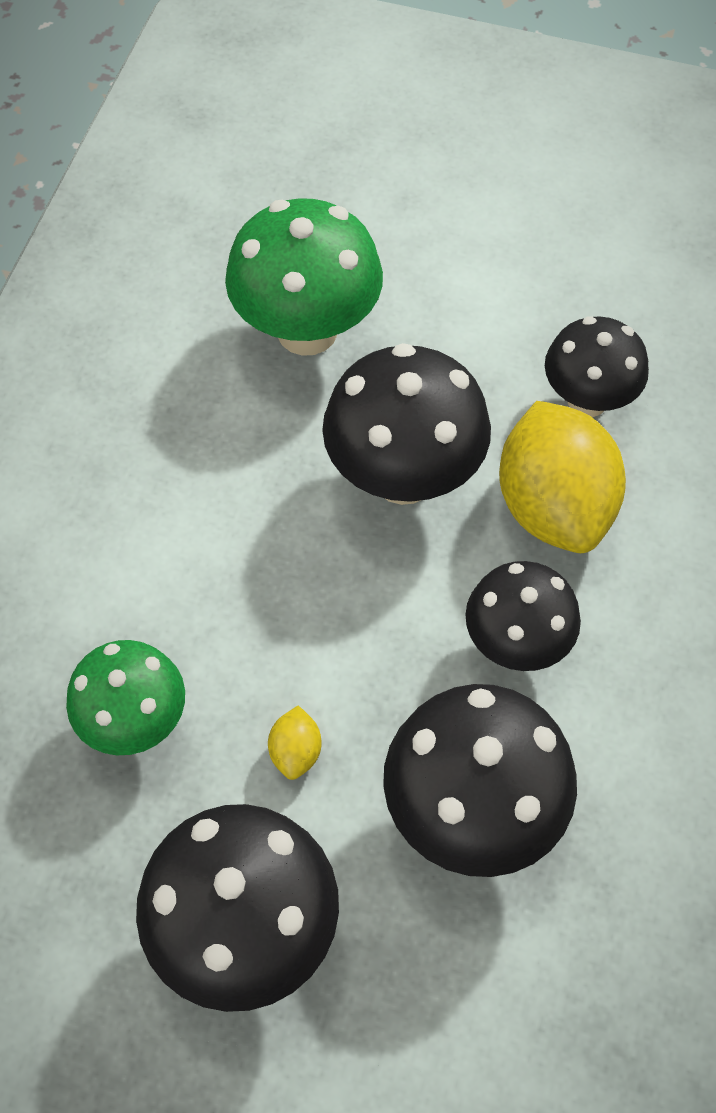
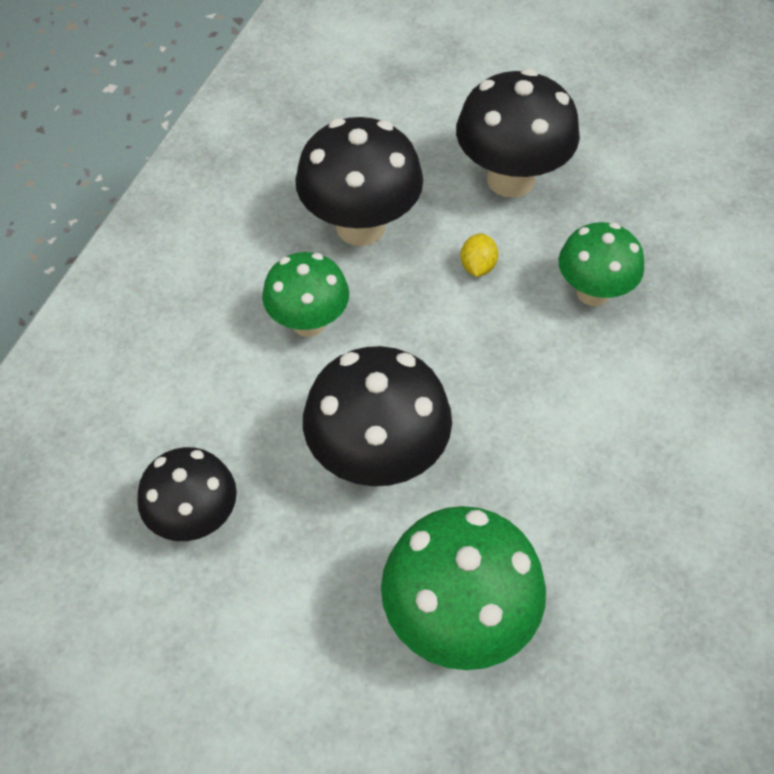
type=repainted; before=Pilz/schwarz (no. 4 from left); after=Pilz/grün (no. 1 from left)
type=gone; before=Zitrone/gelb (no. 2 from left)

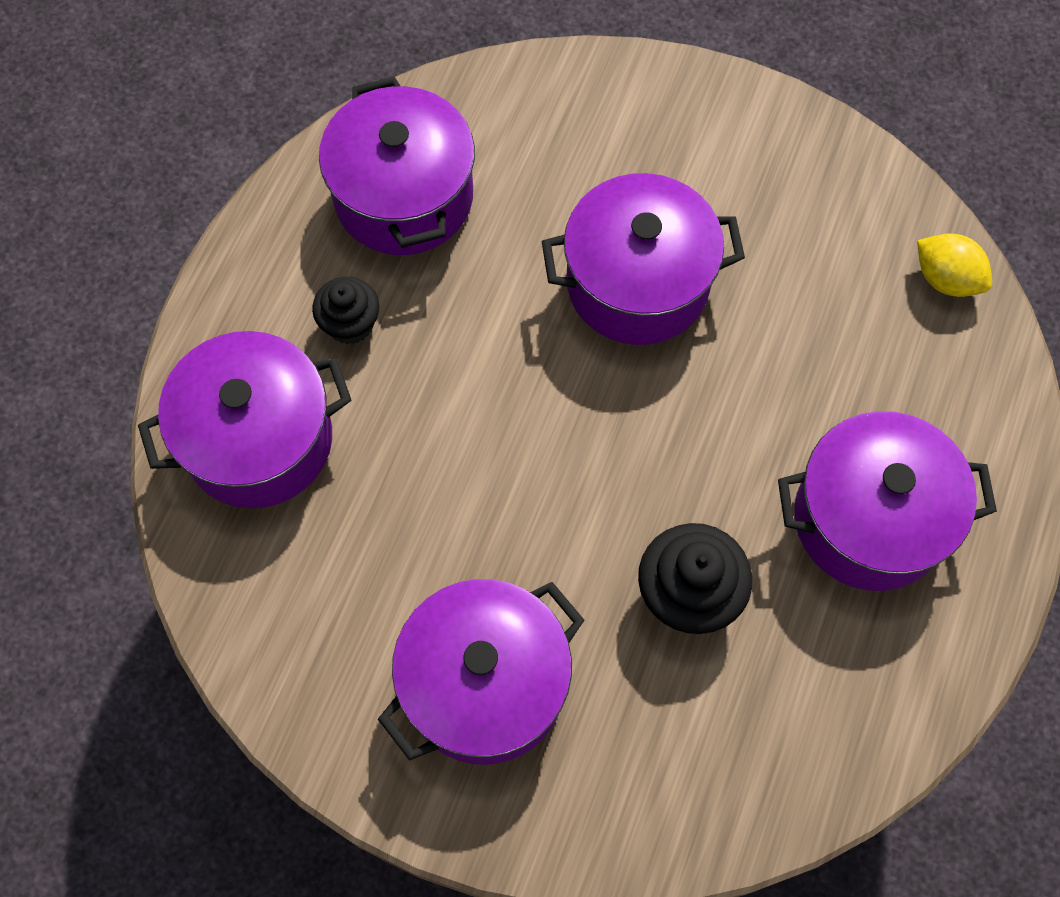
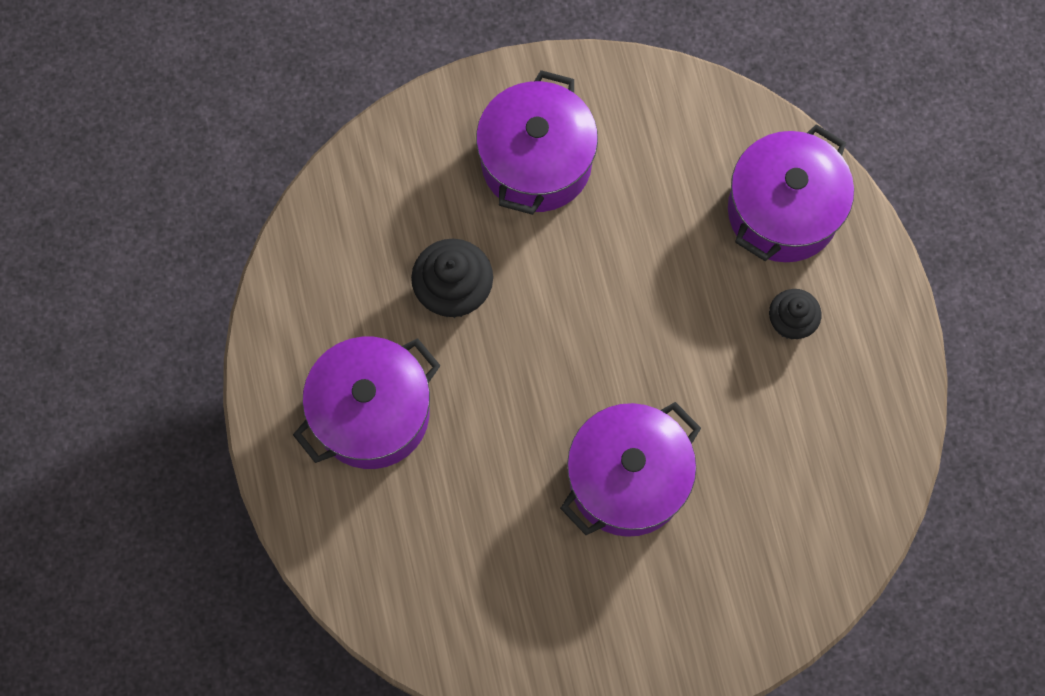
type=gone; before=Kochtopf/lila (no. 2 from left)
type=gone; before=Zitrone/gelb

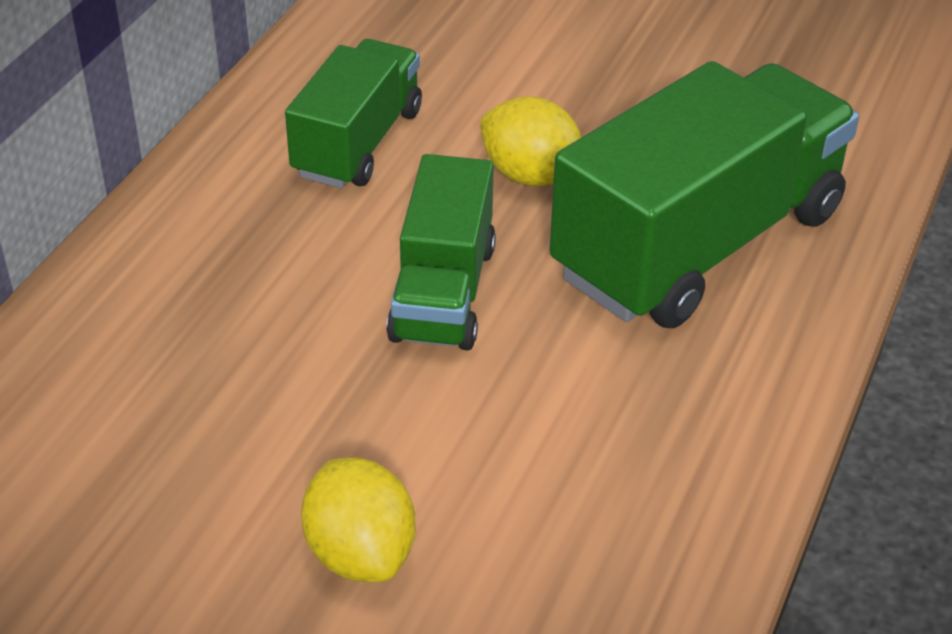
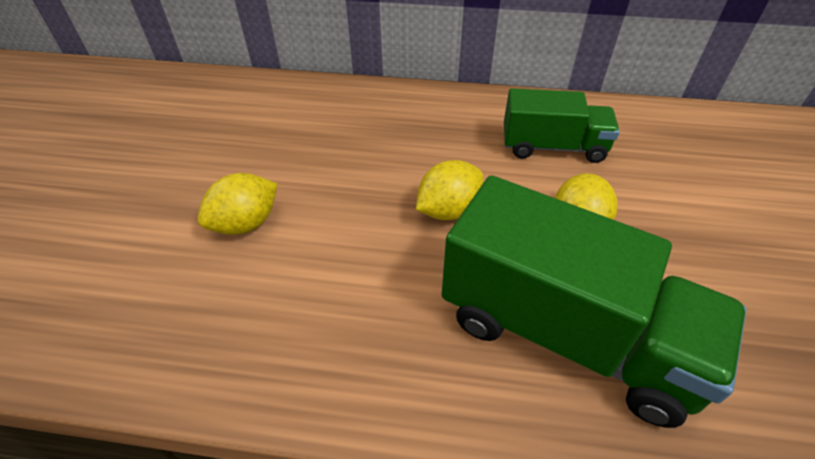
type=swapped; before=Lastwagen/grün (no. 2 from left); after=Zitrone/gelb (no. 2 from left)

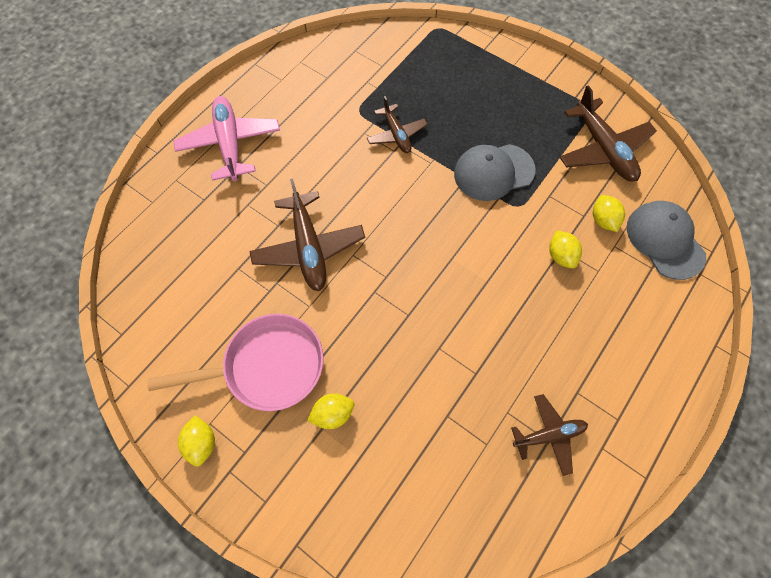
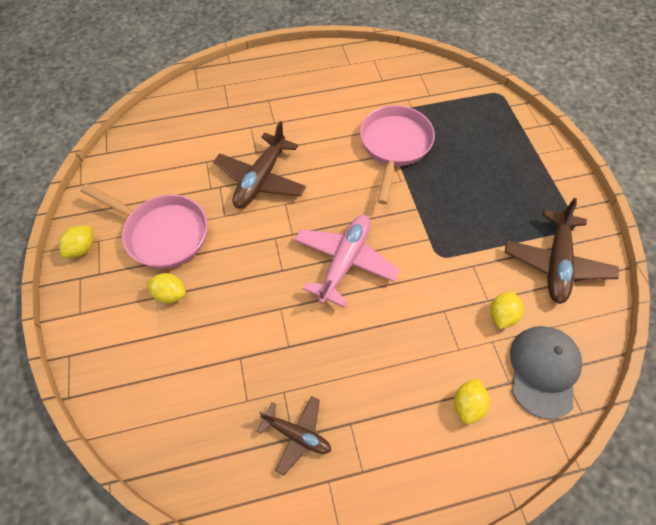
type=shifted; before=Flugzeug/rosa
type=swapped; before=Flugzeug/braun (no. 2 from left); after=Pfanne/rosa (no. 2 from left)
type=shifted; before=Zitrone/gelb (no. 3 from left)
type=gone; before=Kappe/grau (no. 1 from left)

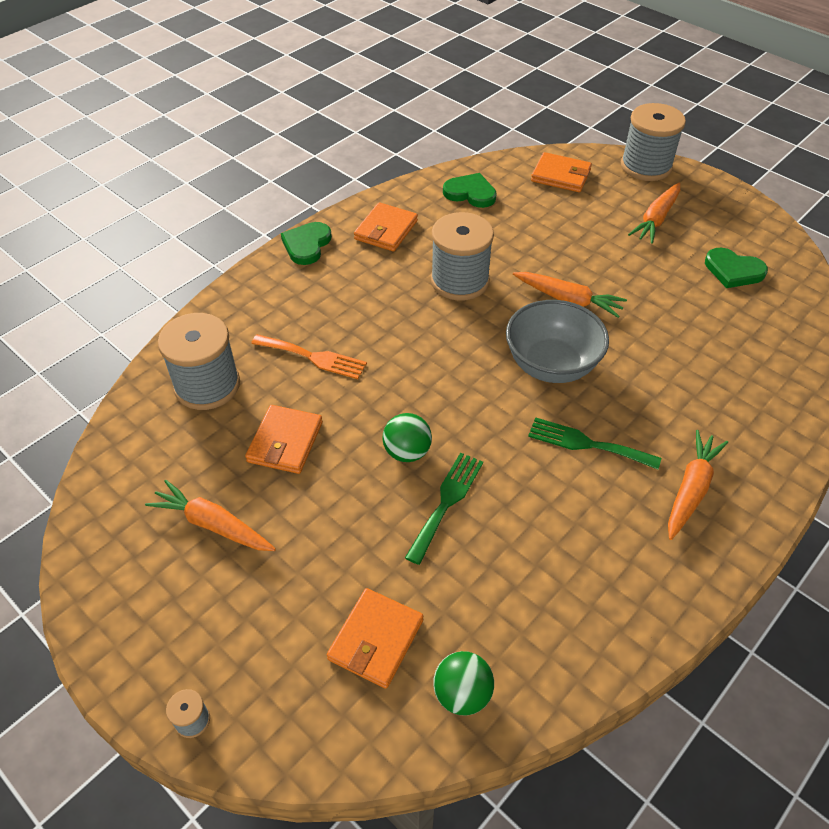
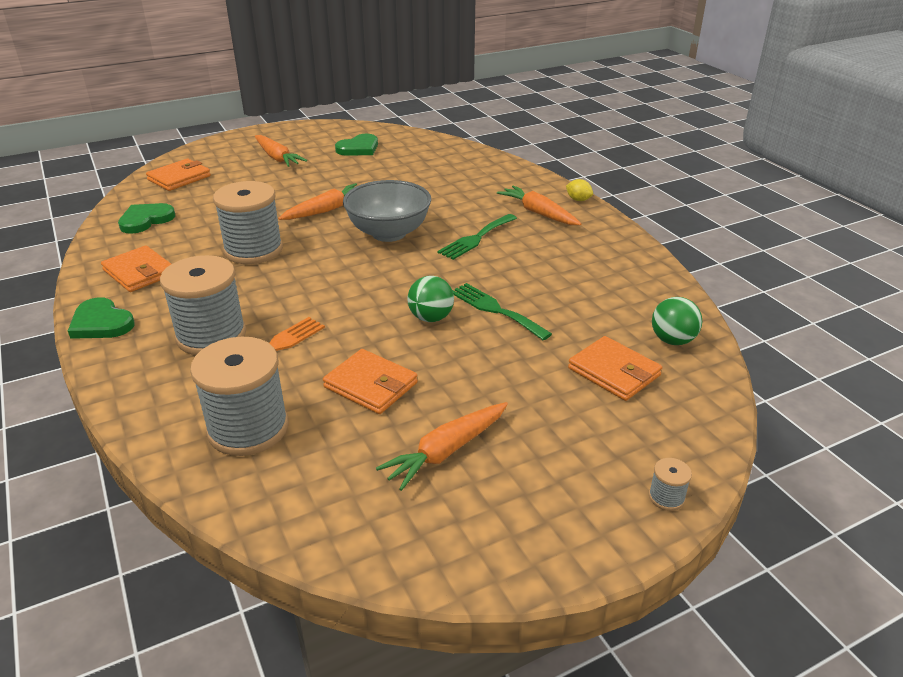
type=shifted; before=Garnrolle/grau (no. 4 from left in the first image); after=Garnrolle/grau (no. 1 from left)
type=new; after=Zitrone/gelb

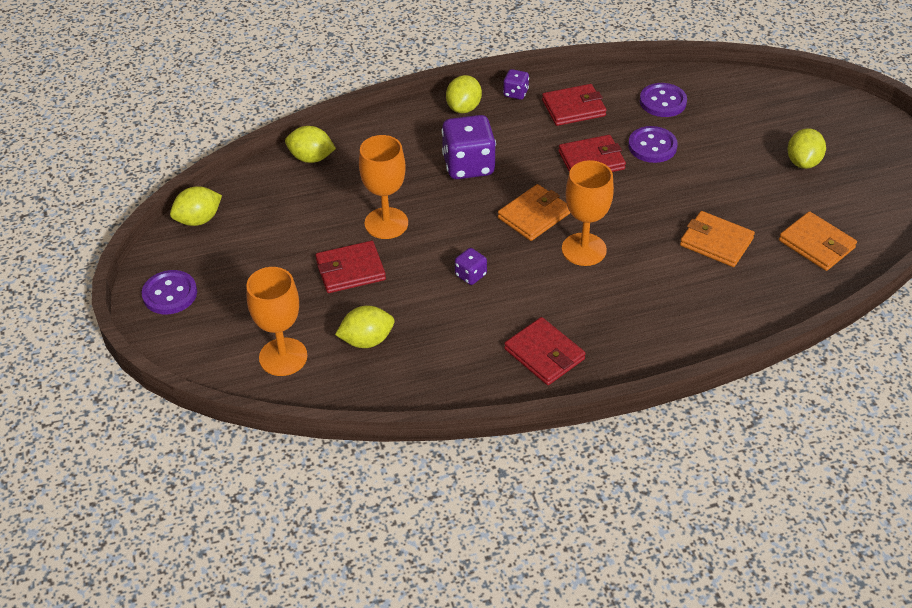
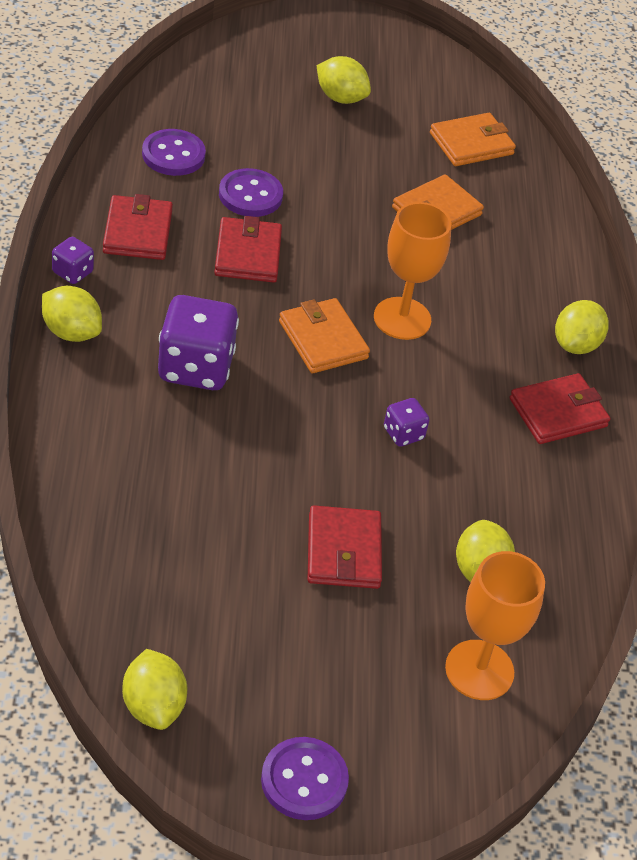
type=shifted; before=Zitrone/gelb (no. 2 from left in the first image); after=Zitrone/gelb (no. 5 from left)
type=gone; before=Kelch/orange (no. 2 from left)

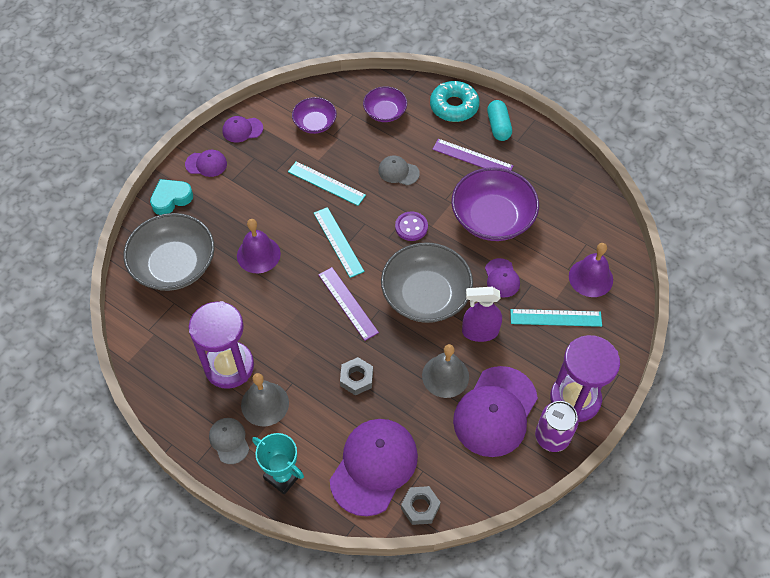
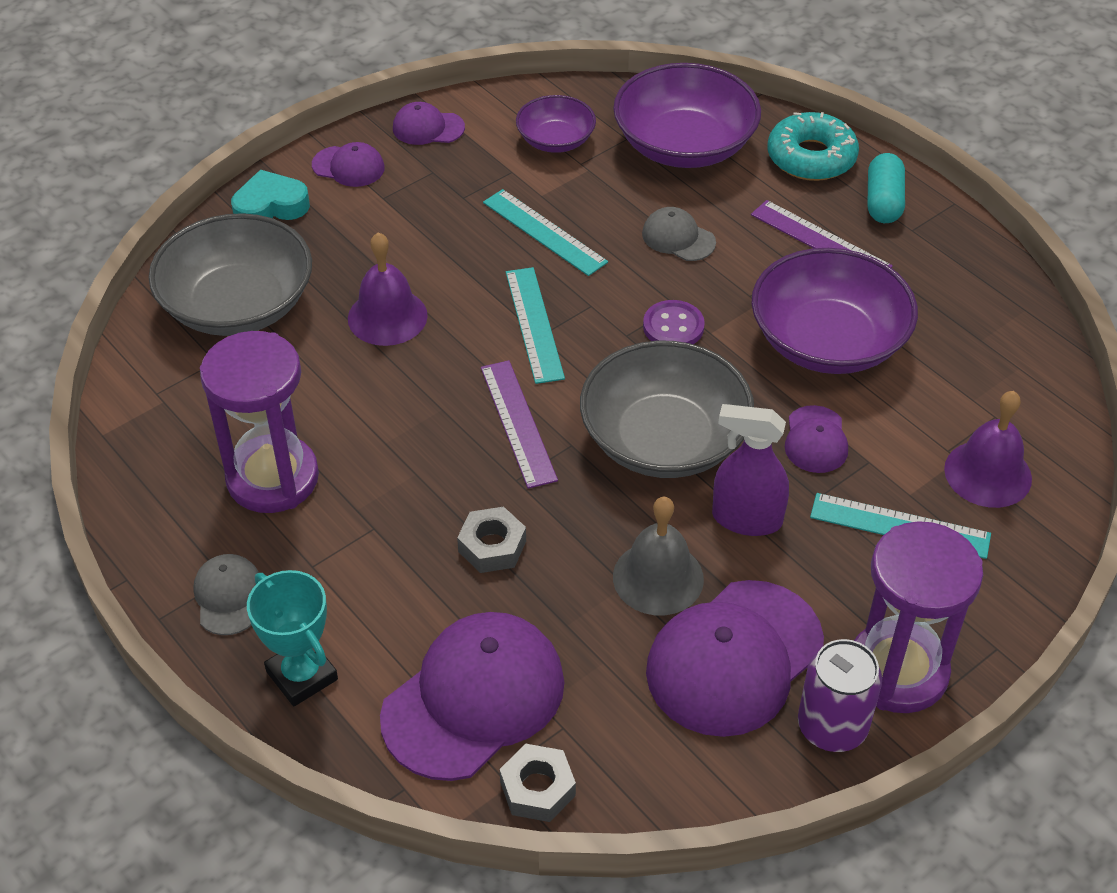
type=scaled; before=Schüssel/lila (no. 2 from left); scale=1.82
type=gone; before=Glocke/grau (no. 1 from left)

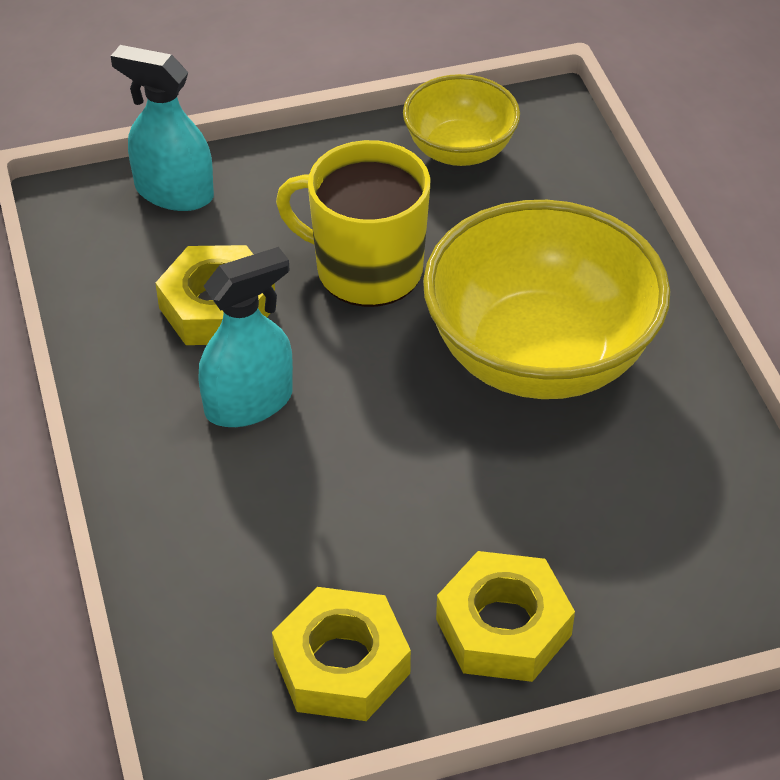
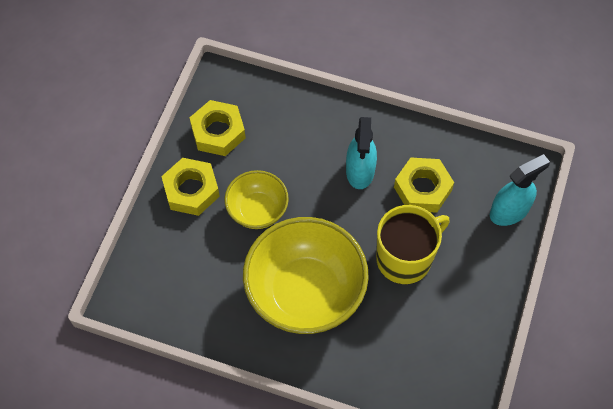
type=shifted; before=Schüssel/gelb (no. 1 from left)

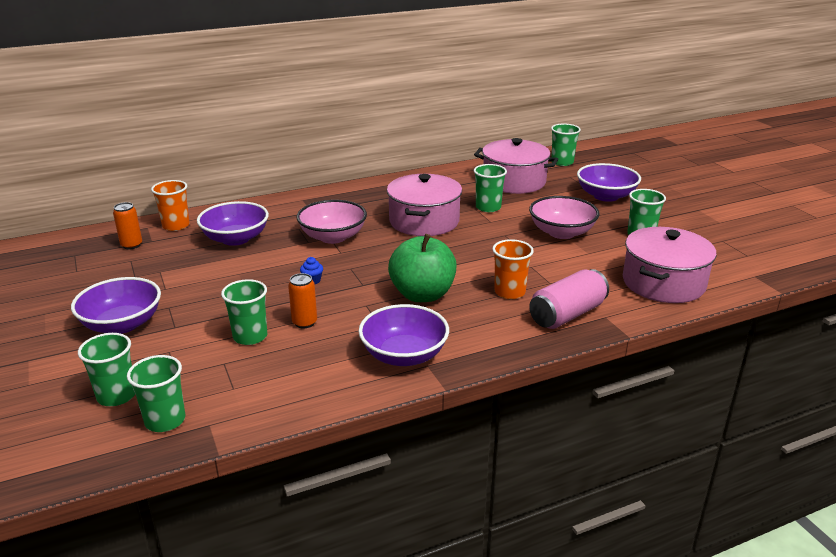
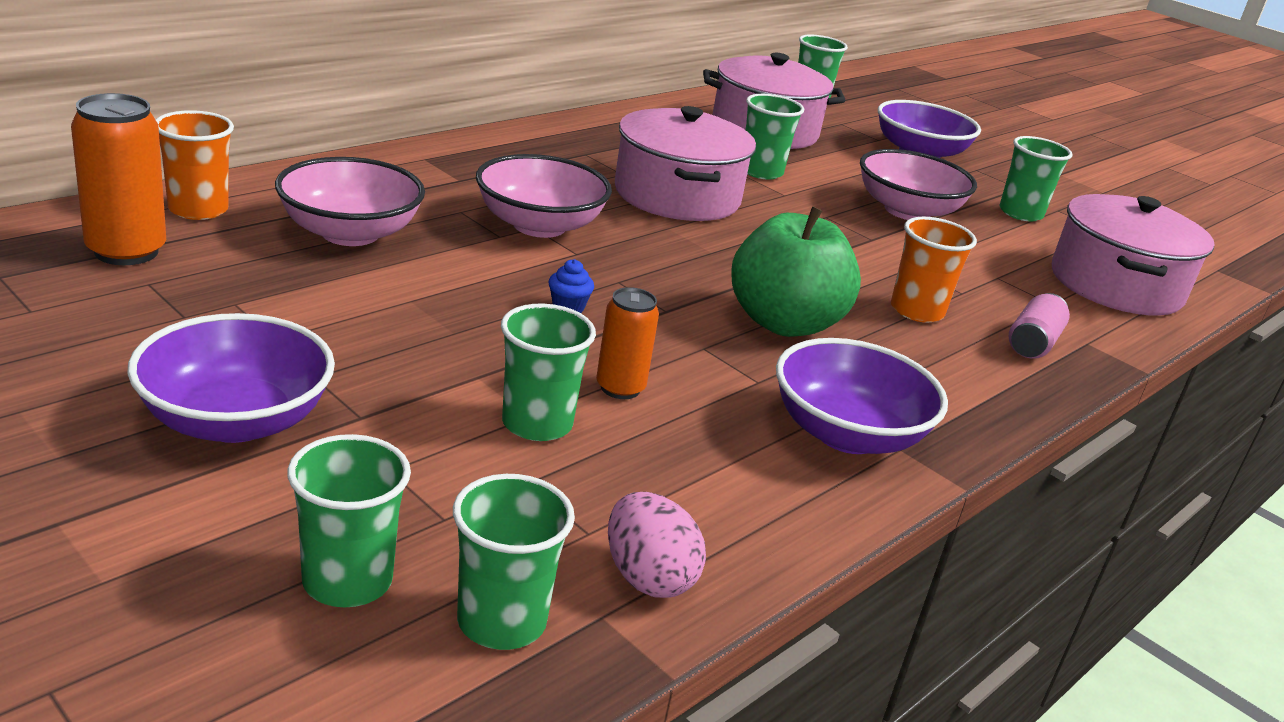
type=scaled; before=Dose/orange (no. 1 from left); scale=1.6
type=repainted; before=Schüssel/lila (no. 2 from left); after=Schüssel/rosa (no. 1 from left)
type=new; after=Ei/rosa
type=scaled; before=Dose/rosa; scale=0.62

